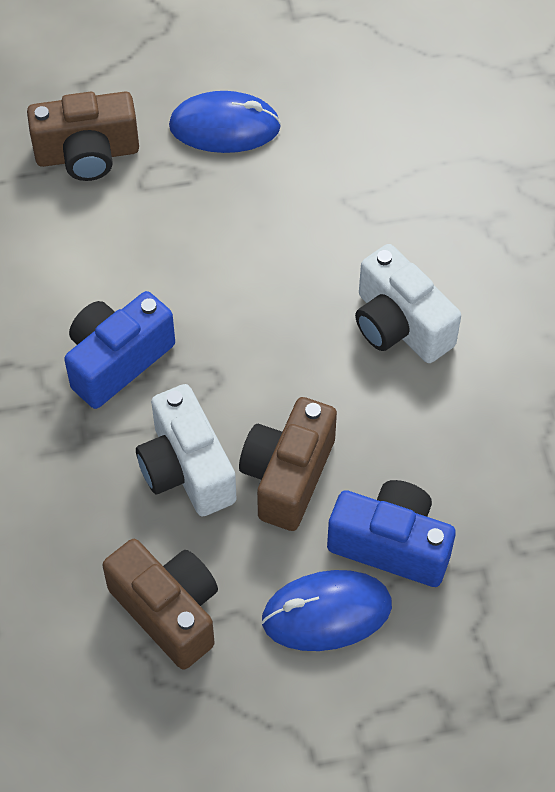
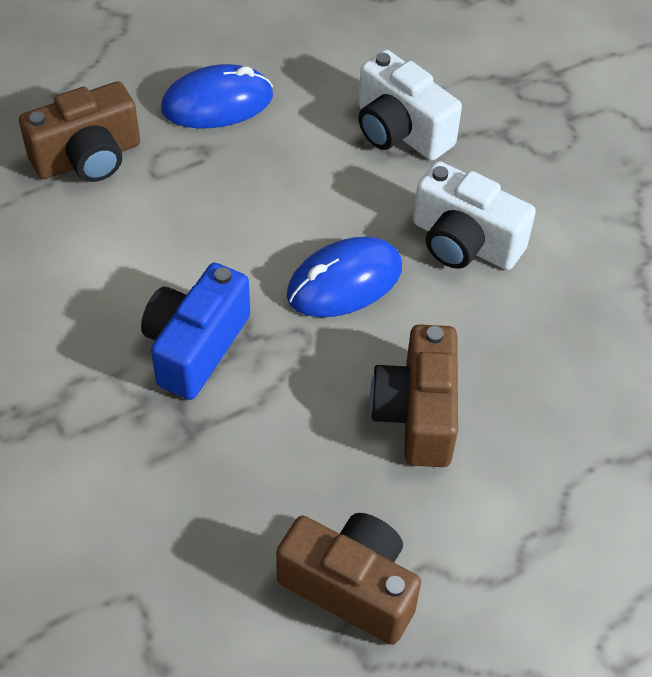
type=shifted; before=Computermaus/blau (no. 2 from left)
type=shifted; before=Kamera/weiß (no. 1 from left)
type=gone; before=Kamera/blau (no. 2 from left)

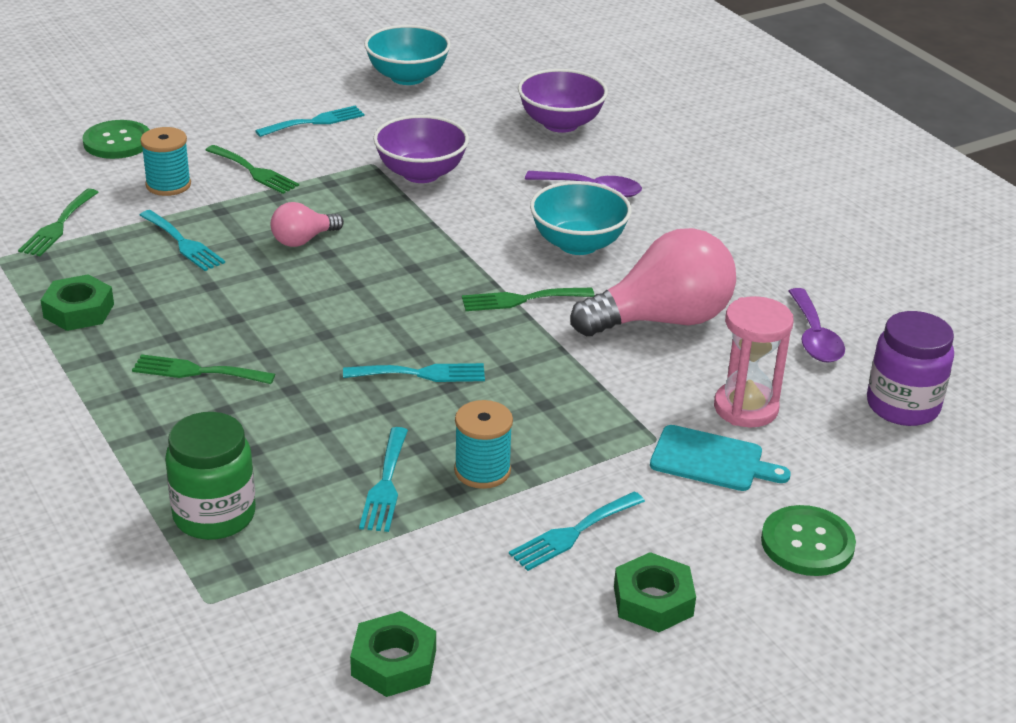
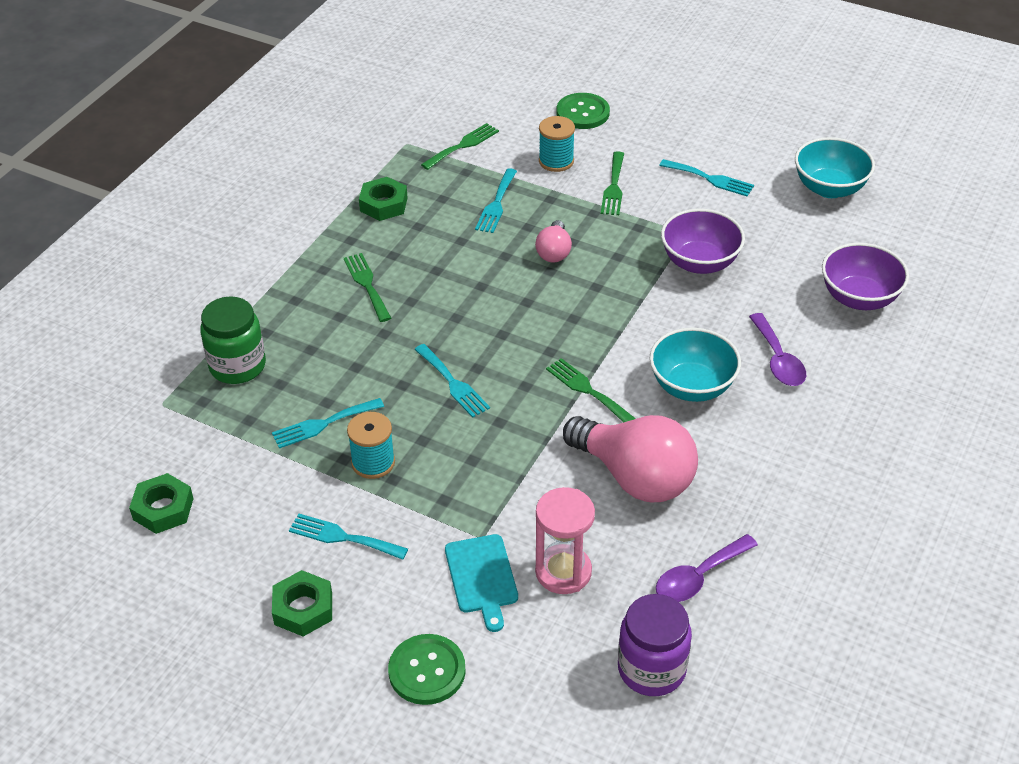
type=rotated; before=Gabel/grün (no. 1 from left in the first image); turn=150
type=rotated; before=Glühbirne/rosa (no. 1 from left); turn=-105

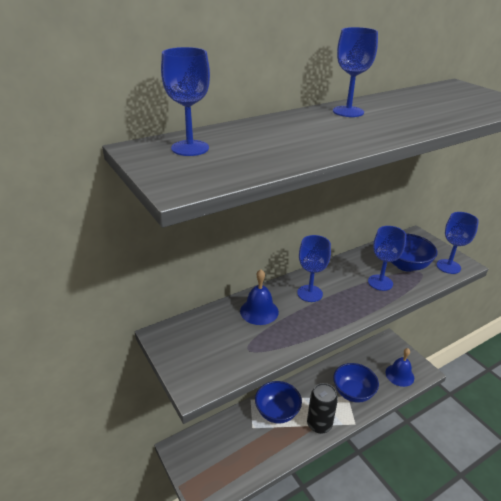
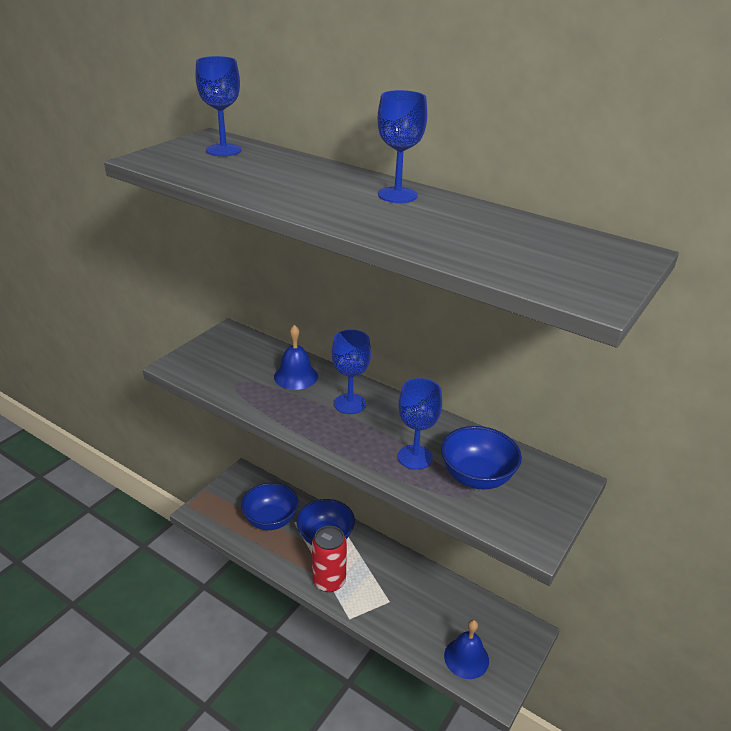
type=shifted; before=Schüssel/blau (no. 2 from left in the first image); after=Schüssel/blau (no. 1 from left)
type=repainted; before=Dose/schwarz; after=Dose/rot
type=gone; before=Kelch/blau (no. 5 from left)

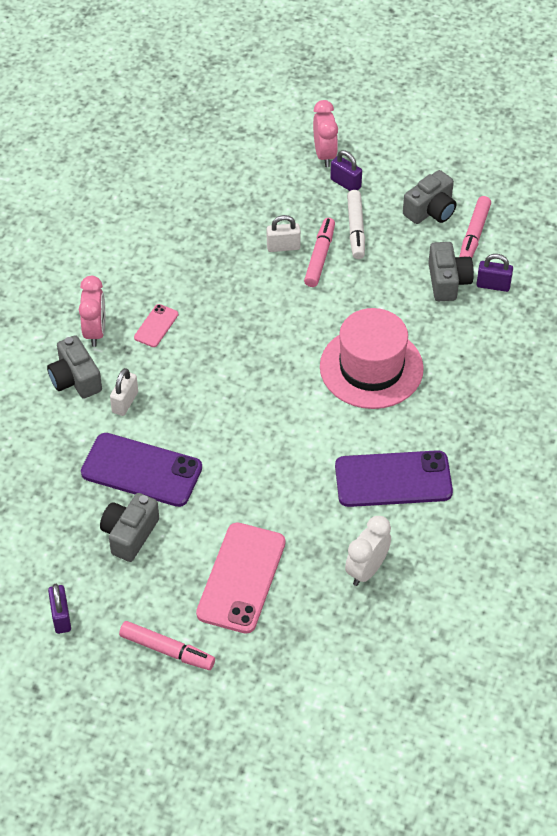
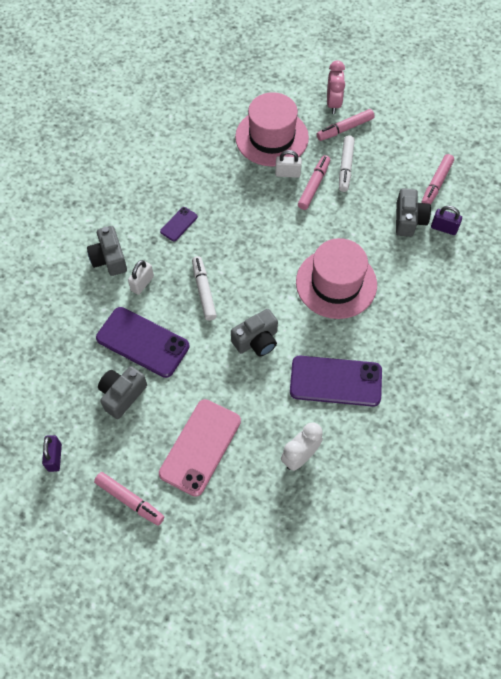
type=repainted; before=Handy/rosa (no. 1 from left); after=Handy/lila (no. 2 from left)
type=new; after=Filzstift/weiß (no. 1 from left)
type=shifted; before=Kamera/grau (no. 3 from left)
type=new; after=Hut/rosa (no. 1 from left)
type=swapped; before=Vorhängeschloss/lila (no. 2 from left); after=Filzstift/rosa (no. 3 from left)
type=gone; before=Wecker/rosa (no. 1 from left)

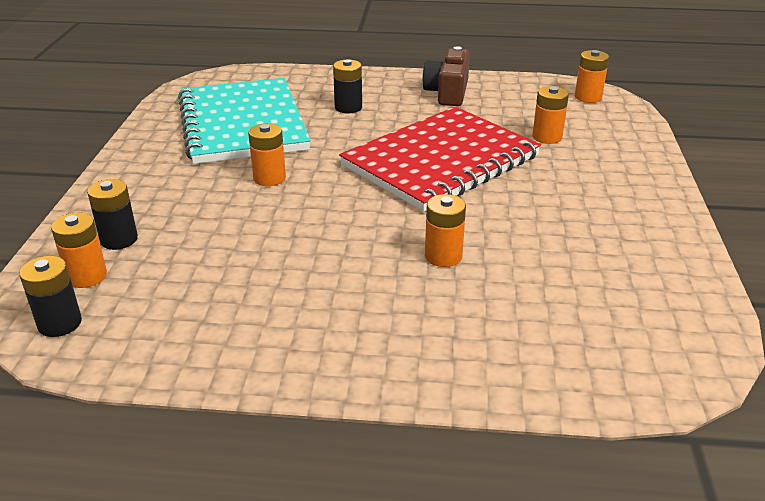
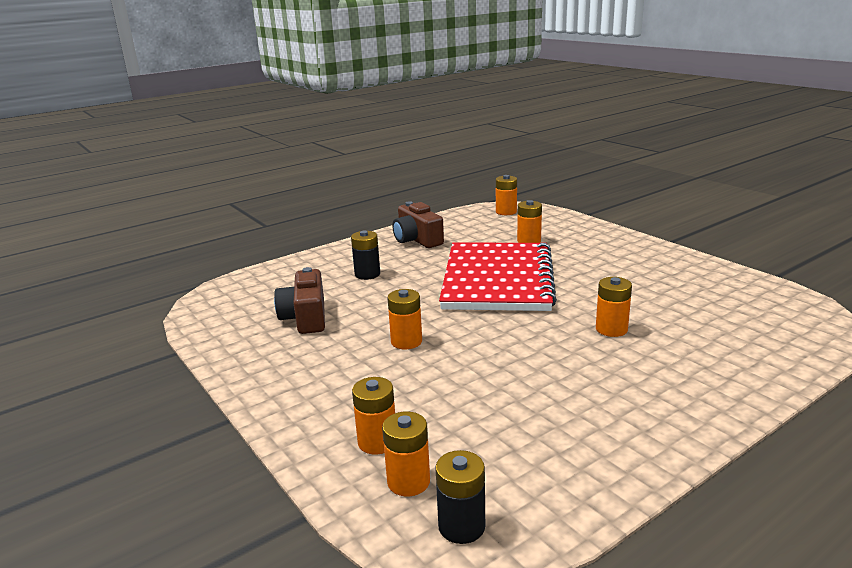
type=swapped; before=Notizbuch/türkis; after=Kamera/braun (no. 1 from left)
type=repainted; before=Batterie/schwarz (no. 2 from left); after=Batterie/orange (no. 1 from left)

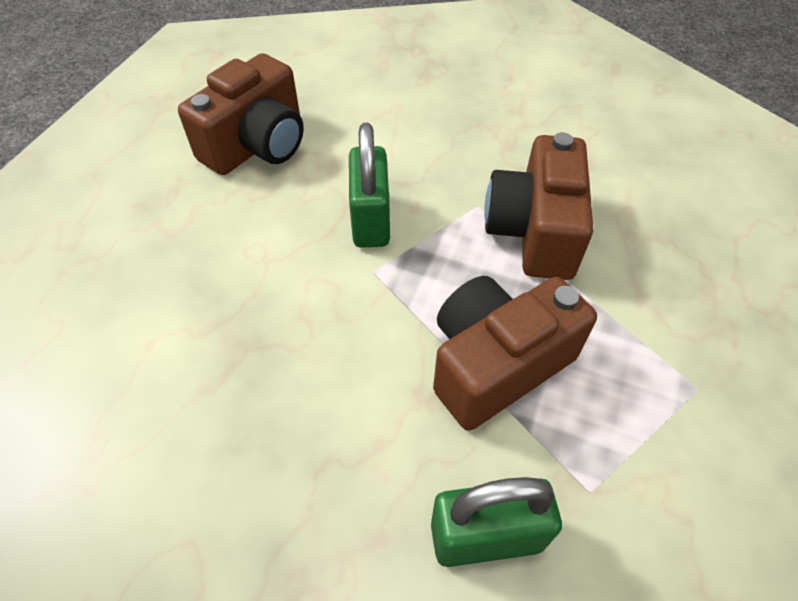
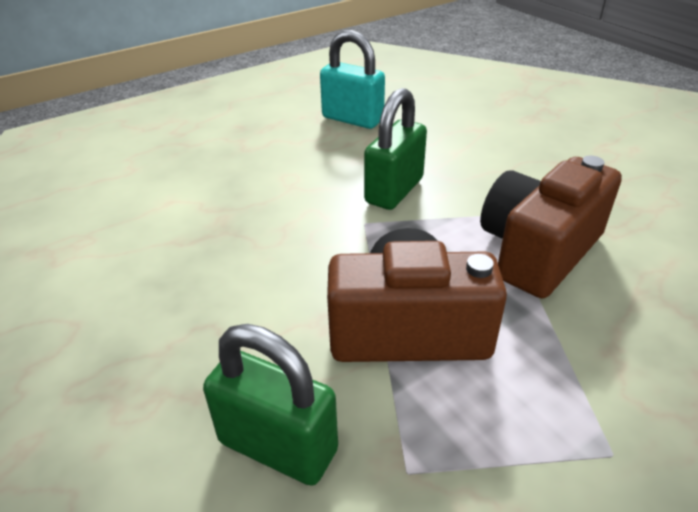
type=swapped; before=Kamera/braun (no. 1 from left); after=Vorhängeschloss/türkis

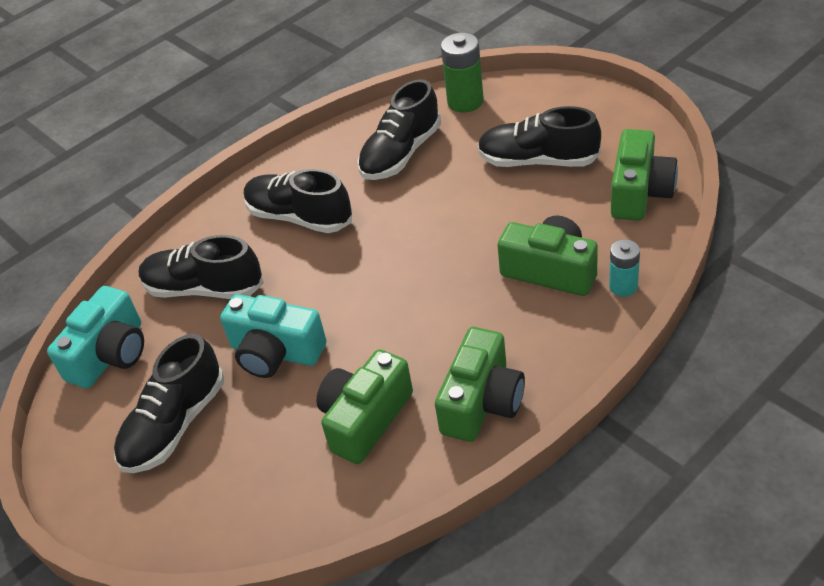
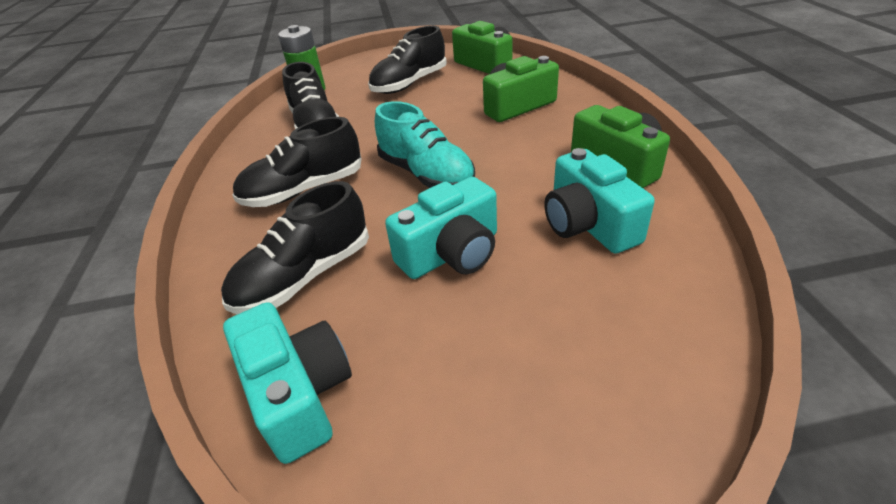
type=new; after=Schuh/türkis
type=repainted; before=Kamera/grün (no. 1 from left); after=Kamera/türkis (no. 3 from left)
type=gone; before=Schuh/schwarz (no. 1 from left)
type=gone; before=Batterie/türkis

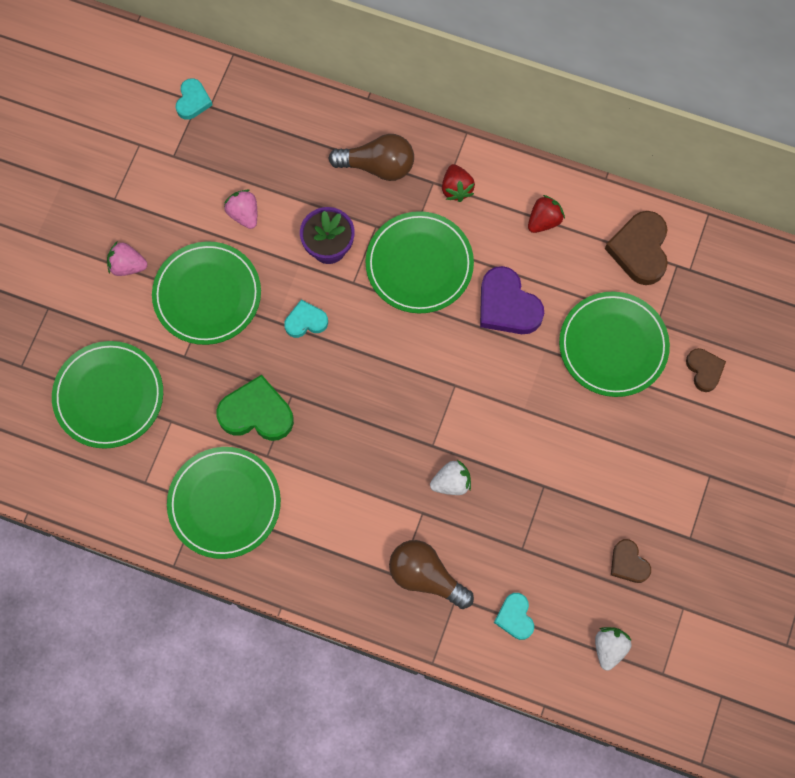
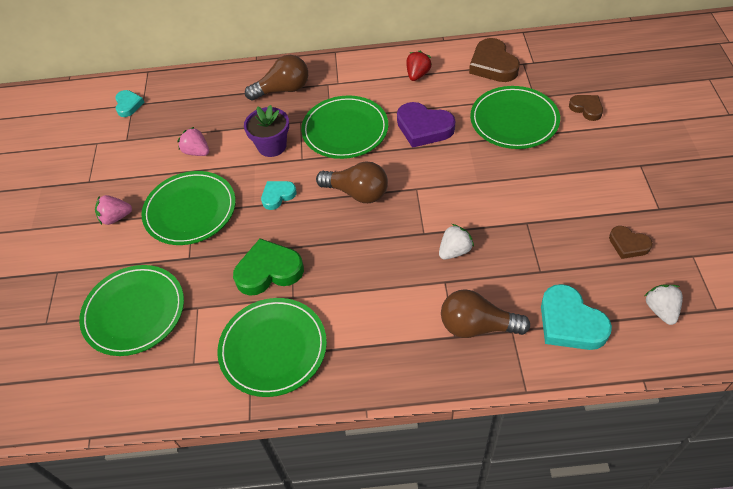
type=new; after=Glühbirne/braun (no. 2 from left)
type=scaled; before=Herz/türkis (no. 3 from left); scale=1.71
type=gone; before=Erdbeere/rot (no. 1 from left)

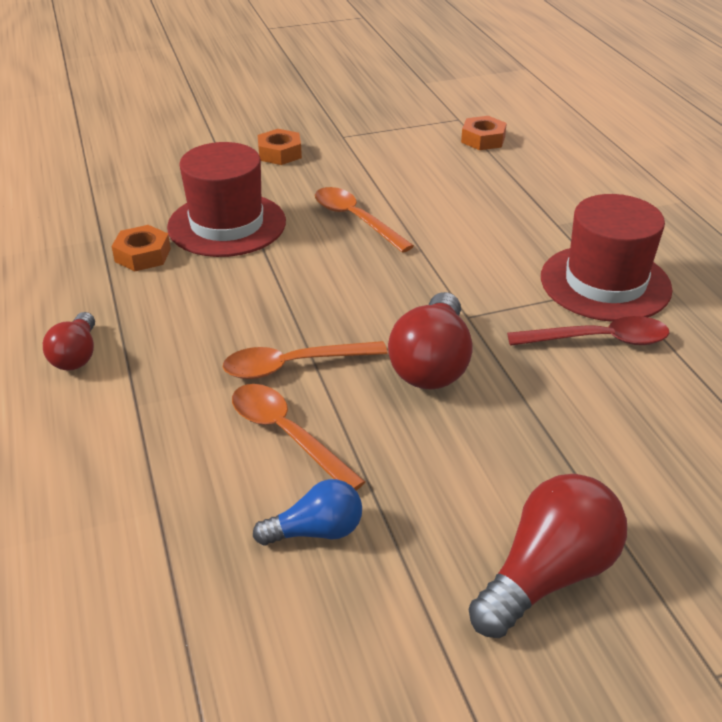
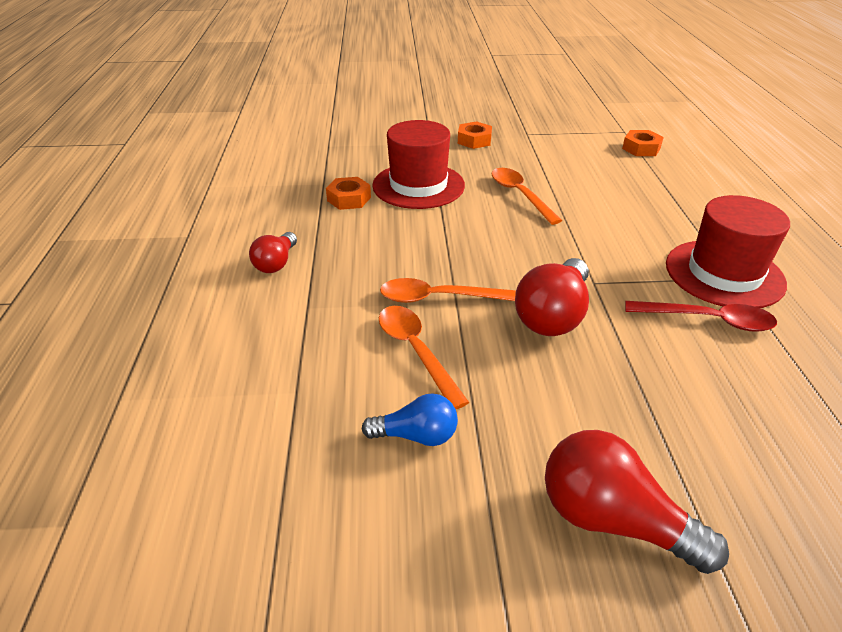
type=rotated; before=Glühbirne/rot (no. 3 from left); turn=-120

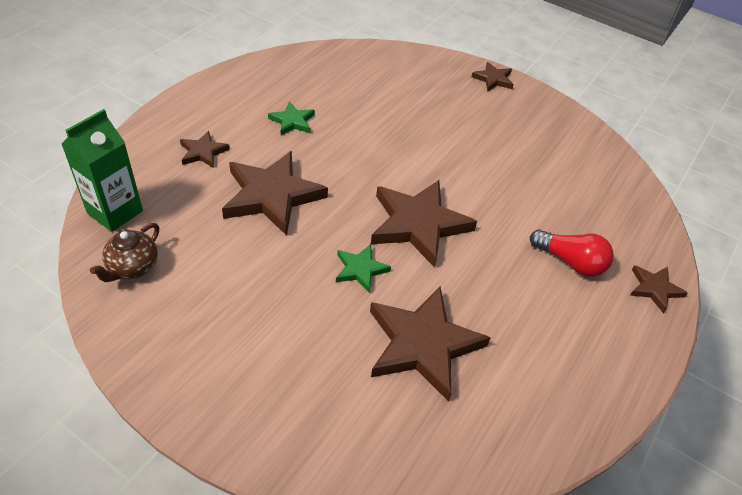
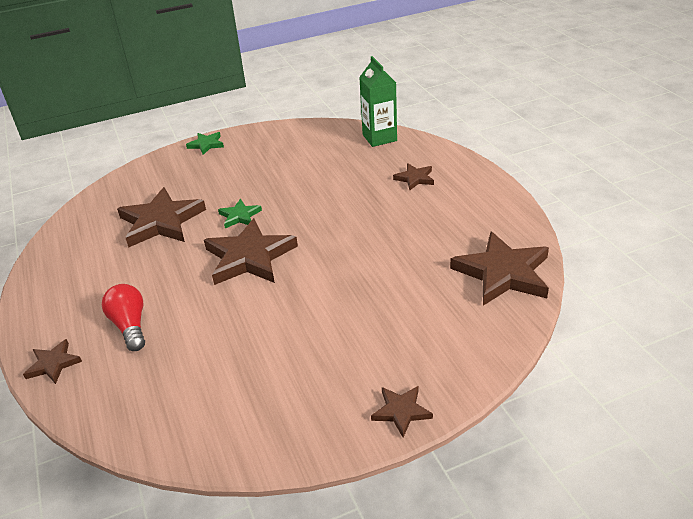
type=rotated; before=Glühbirne/rot; turn=90
type=shifted; before=Stern/grün (no. 1 from left)
type=shifted; before=Stern/braun (no. 2 from left in the first image); after=Stern/braun (no. 6 from left)
type=gone; before=Teekanne/braun

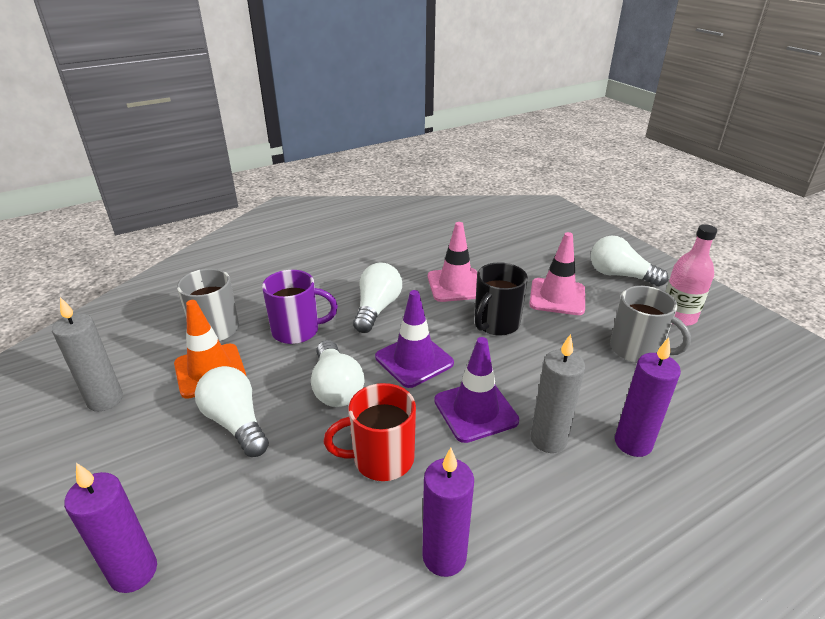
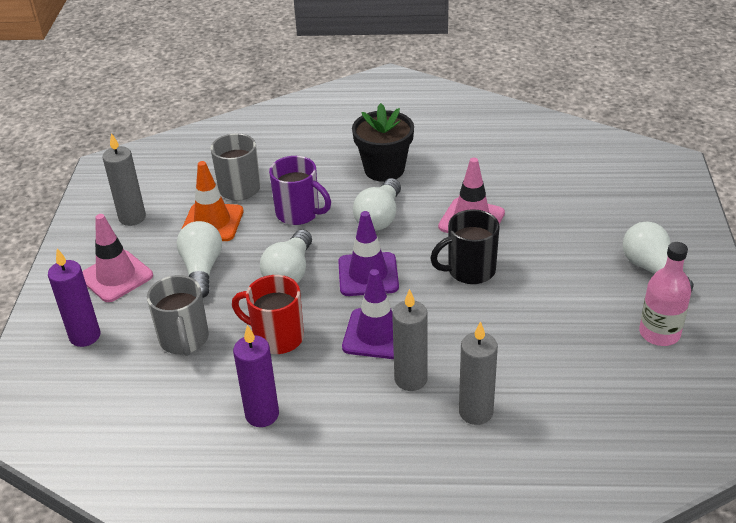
type=shifted; before=Leitkegel/rosa (no. 2 from left in the first image); after=Leitkegel/rosa (no. 1 from left)
type=shifted; before=Tasse/grau (no. 2 from left in the first image); after=Tasse/grau (no. 1 from left)
type=new; after=Blumentopf/schwarz
type=rotated; before=Glühbirne/weiß (no. 3 from left); turn=150
type=repainted; before=Kerze/lila (no. 3 from left); after=Kerze/grau (no. 3 from left)

